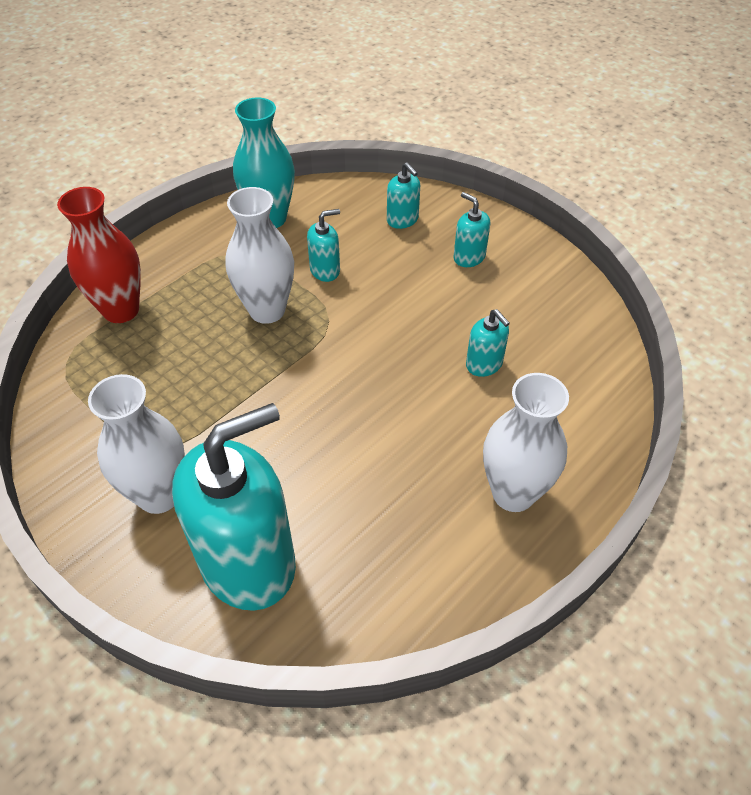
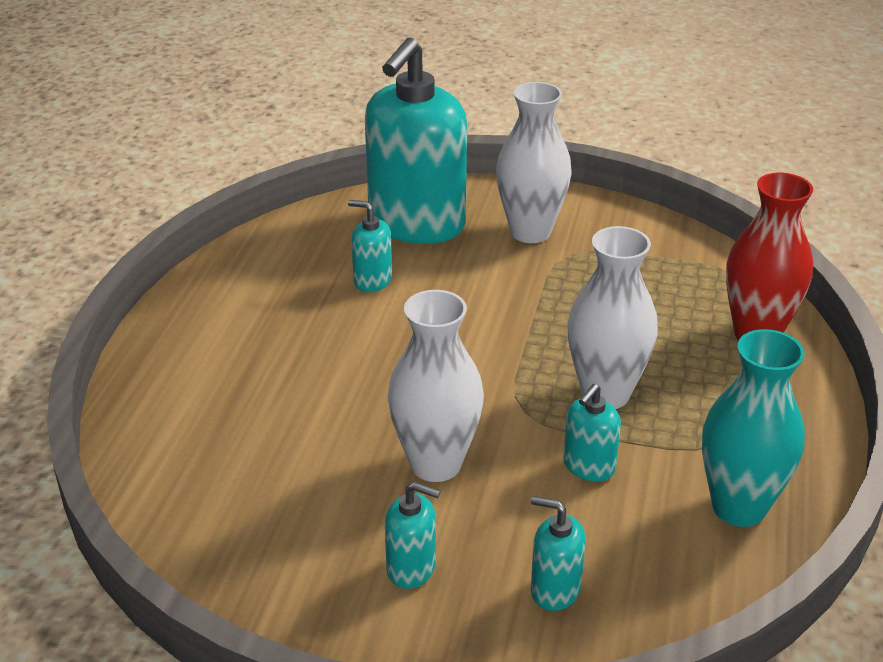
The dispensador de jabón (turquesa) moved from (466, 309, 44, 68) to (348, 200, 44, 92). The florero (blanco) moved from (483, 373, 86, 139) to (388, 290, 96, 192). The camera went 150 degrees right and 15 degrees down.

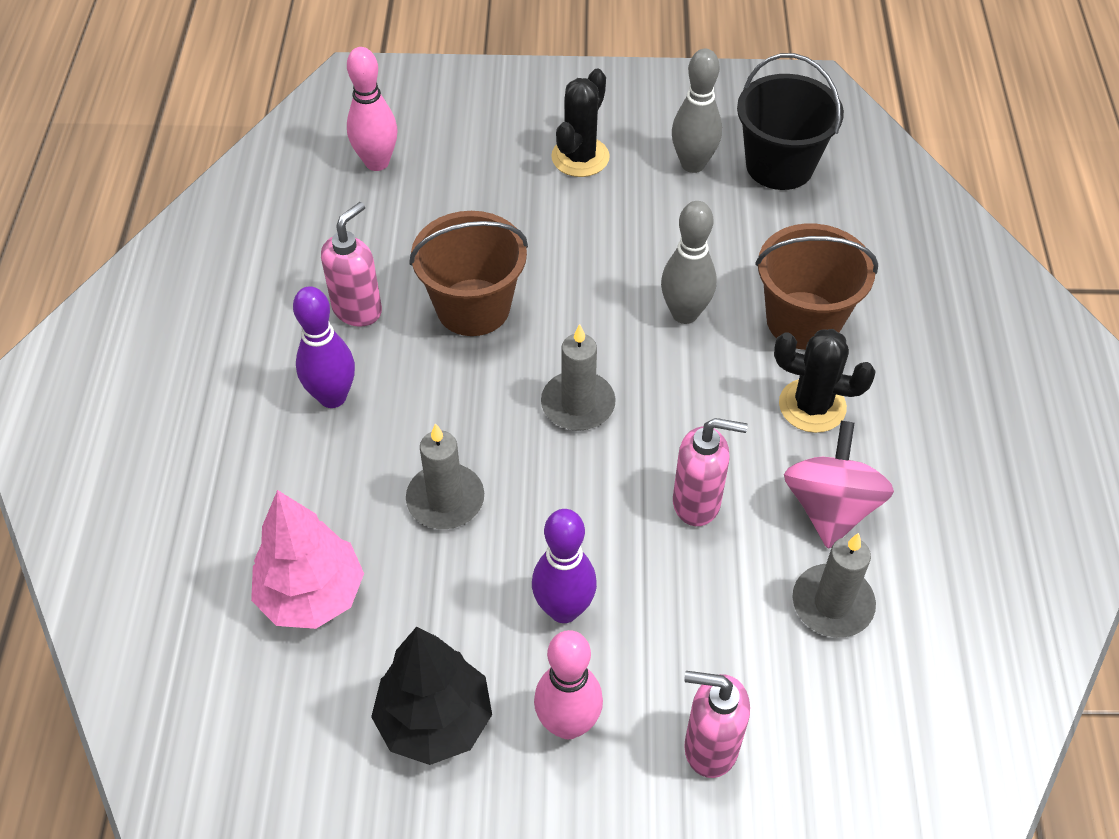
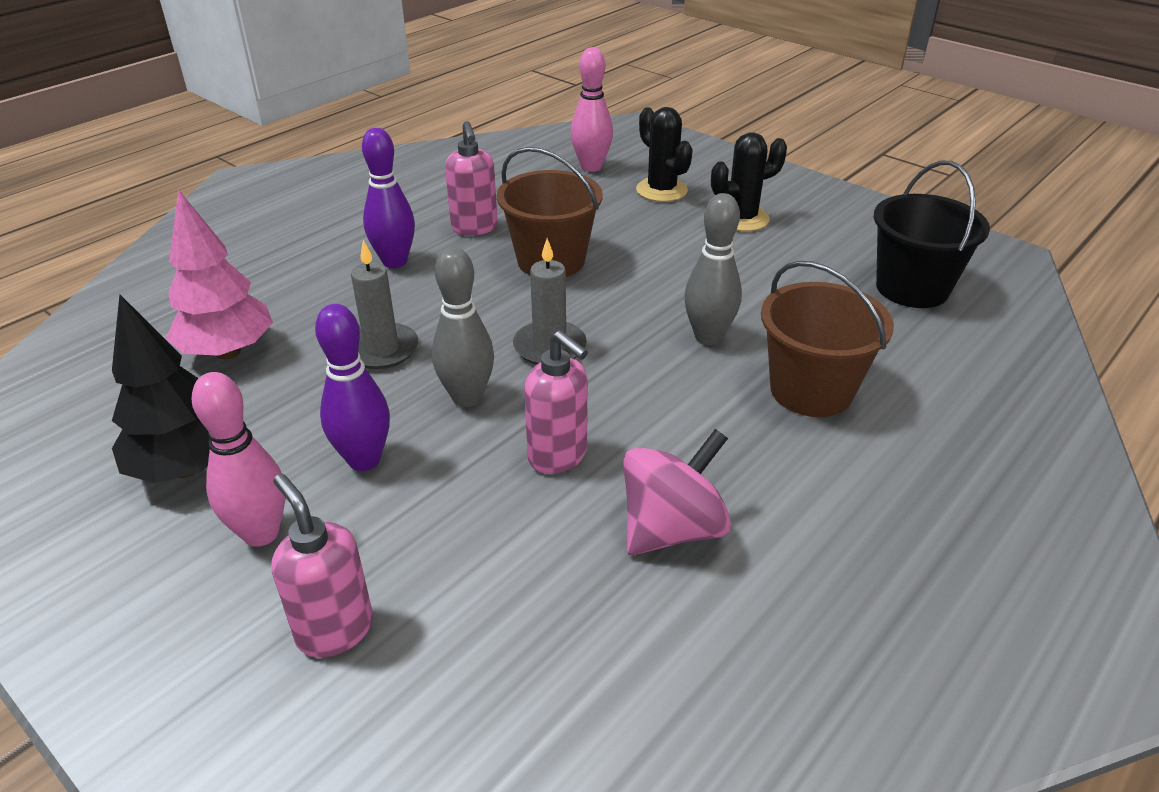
The vela (gris) at (792, 533, 84, 105) disappeared. The bolo (gris) moved from (672, 49, 50, 124) to (432, 247, 62, 160). The cactus (negro) moved from (774, 329, 102, 104) to (636, 107, 57, 95). The dispensador de jabón (rosa) at (321, 202, 61, 125) turned 90 degrees clockwise. The camera went 40 degrees right and 15 degrees down.

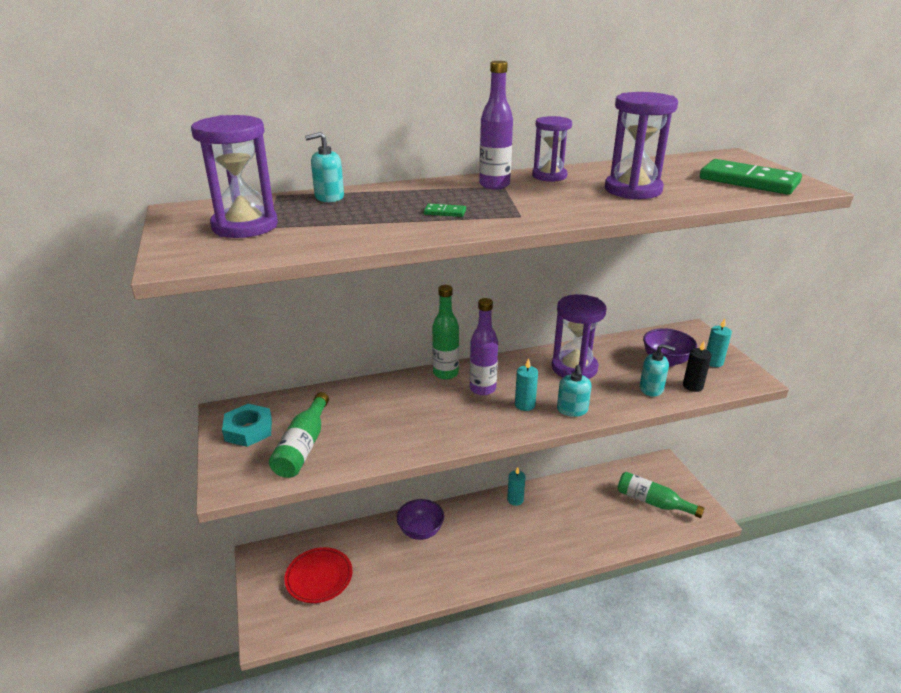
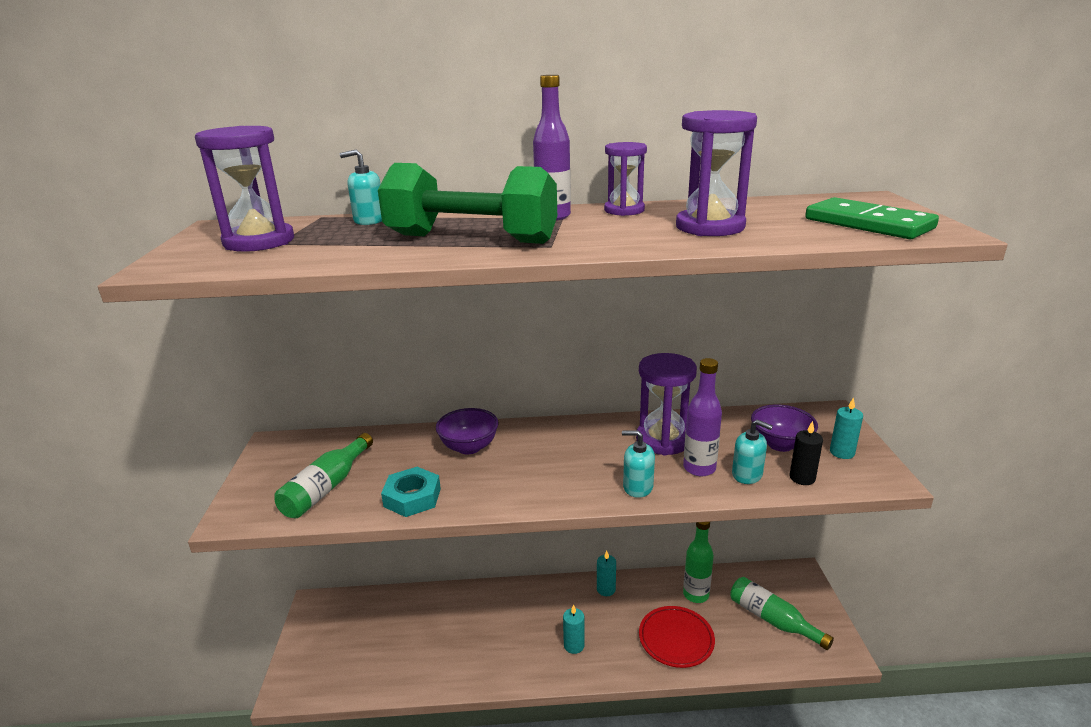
The tuerca (turquesa) moved from (222, 404, 50, 43) to (381, 467, 60, 50). The plato (rojo) moved from (284, 547, 69, 56) to (639, 606, 76, 62). The cuenco (morado) moved from (397, 499, 47, 41) to (436, 408, 62, 46). The botella (verde) moved from (432, 285, 27, 95) to (683, 522, 31, 81). The botella (morado) moved from (470, 298, 28, 97) to (683, 358, 39, 119). The vela (turquesa) moved from (515, 358, 23, 53) to (563, 605, 22, 49). The ficha de dominó (verde) at (424, 204, 42, 13) was replaced by the mancuerna (verde) at (378, 163, 179, 81). The dispensador de jabón (turquesa) at (557, 365, 34, 52) turned 90 degrees clockwise. The camera went 15 degrees right and 5 degrees down.

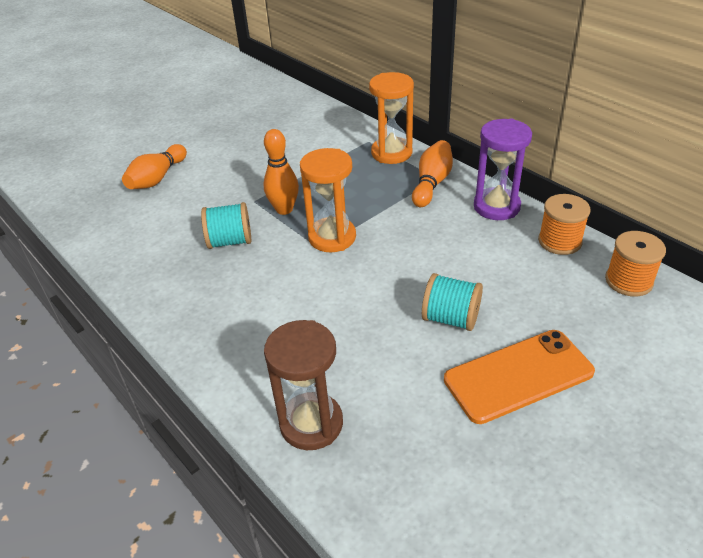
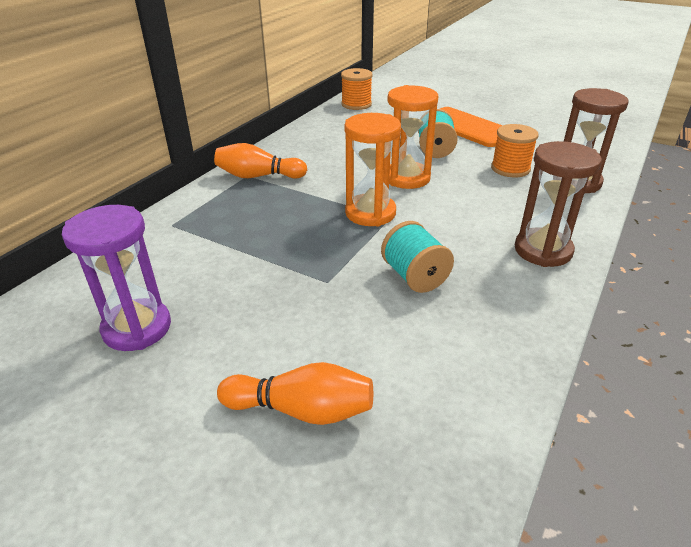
The bolo (naranja) at (264, 129, 35, 86) disappeared. The reloj de arena (marrón) at (515, 141, 87, 126) appeared. The reloj de arena (naranja) moved from (369, 72, 45, 92) to (387, 85, 51, 104). The reloj de arena (morado) moved from (474, 119, 58, 101) to (62, 205, 109, 146). The carrete (naranja) moved from (538, 194, 53, 61) to (491, 124, 48, 53). The camera went 110 degrees left and 5 degrees down.

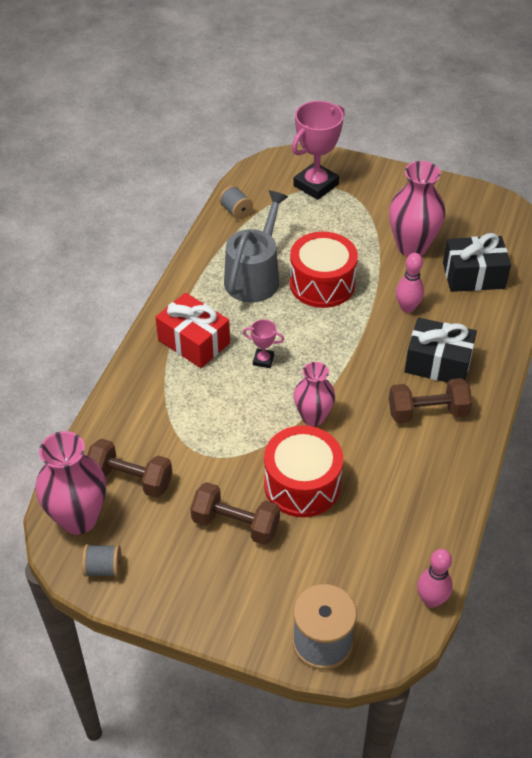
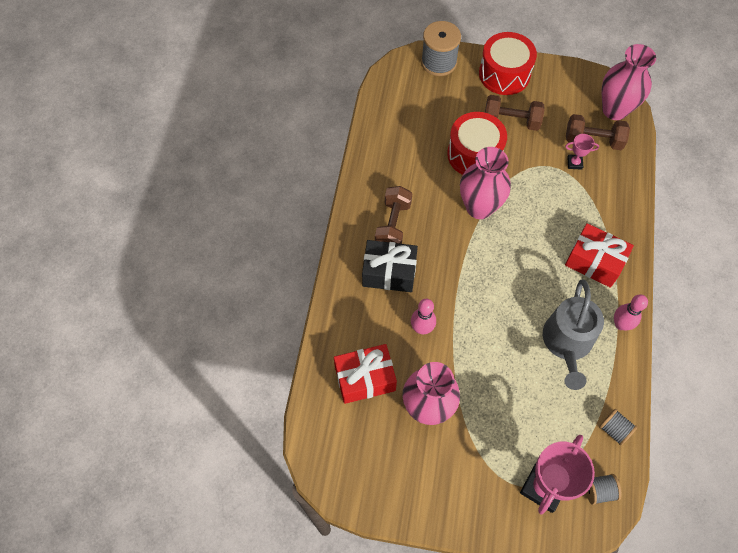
The carrete (gris) moved from (82, 544, 39, 33) to (586, 474, 36, 31). The trofeo (rosa) moved from (243, 319, 41, 49) to (565, 134, 34, 36). The tambor (rojo) moved from (290, 232, 68, 76) to (479, 32, 58, 63). The bolo (rosa) moved from (417, 549, 36, 59) to (614, 294, 34, 36). The regalo (negro) at (443, 233, 68, 59) became the regalo (rojo) at (334, 344, 63, 60). The mancuerna (marrón) at (389, 378, 83, 45) turned 60 degrees counterclockwise. The florero (rosa) at (294, 362, 41, 64) changed to 1.54 times the size. The camera went 170 degrees right and 15 degrees up.

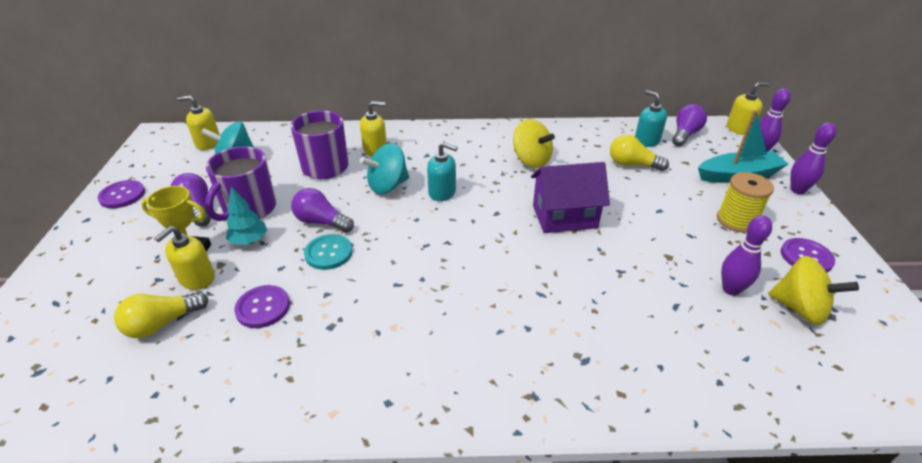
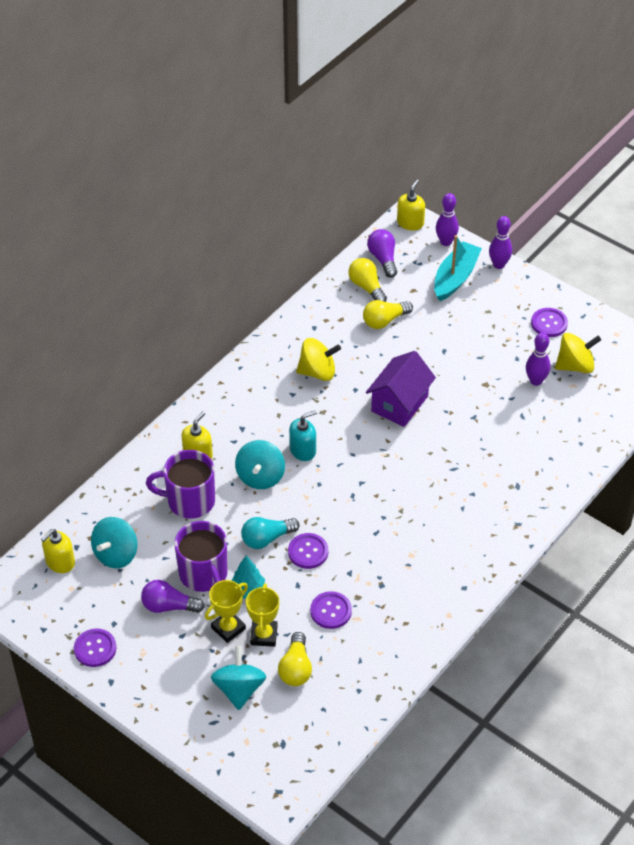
The carrete (amarillo) at (717, 172, 57, 61) disappeared. The peonza (turquesa) at (211, 646, 55, 64) appeared. The dispensador de jabón (amarillo) at (154, 226, 61, 64) was replaced by the trofeo (amarillo) at (246, 583, 33, 64). The dispensador de jabón (turquesa) at (635, 90, 32, 57) was replaced by the bombilla (amarillo) at (348, 258, 39, 44). The bombilla (morado) at (291, 188, 63, 45) became the bombilla (turquesa) at (241, 517, 59, 32). The botón (turquesa) at (304, 234, 48, 36) became the botón (morado) at (288, 533, 40, 36). The camera went 50 degrees left and 10 degrees up.

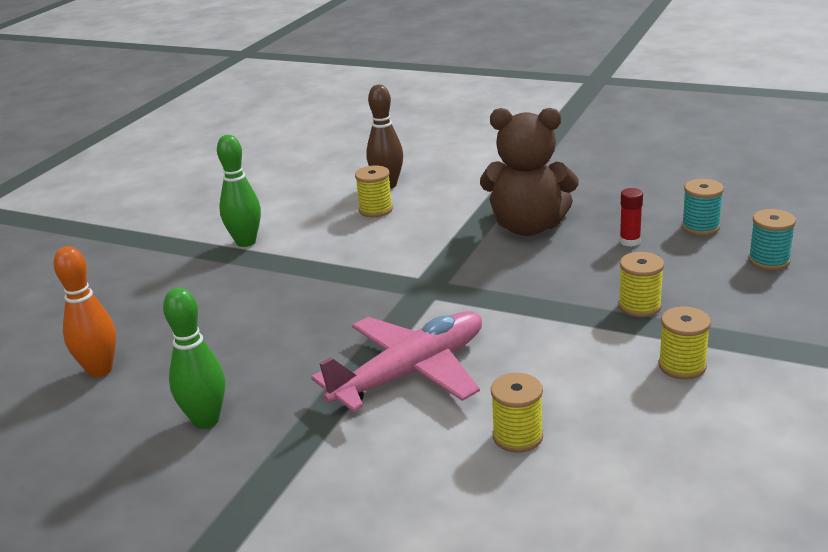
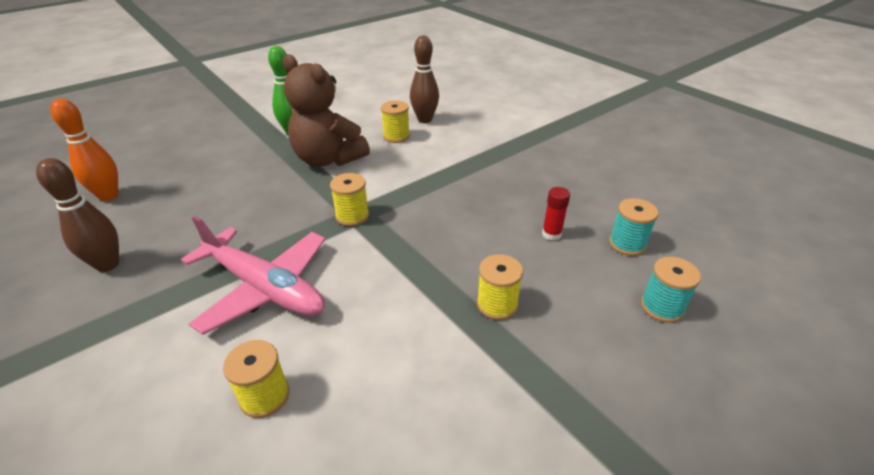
The osito (marrón) moved from (480, 108, 99, 128) to (283, 54, 87, 113). The carrete (amarillo) moved from (658, 307, 53, 72) to (330, 173, 39, 53). The bolo (verde) at (163, 287, 62, 142) became the bolo (marrón) at (36, 158, 83, 114). The avión (rosa) at (311, 311, 171, 101) turned 45 degrees clockwise. The camera went 25 degrees right and 10 degrees up.

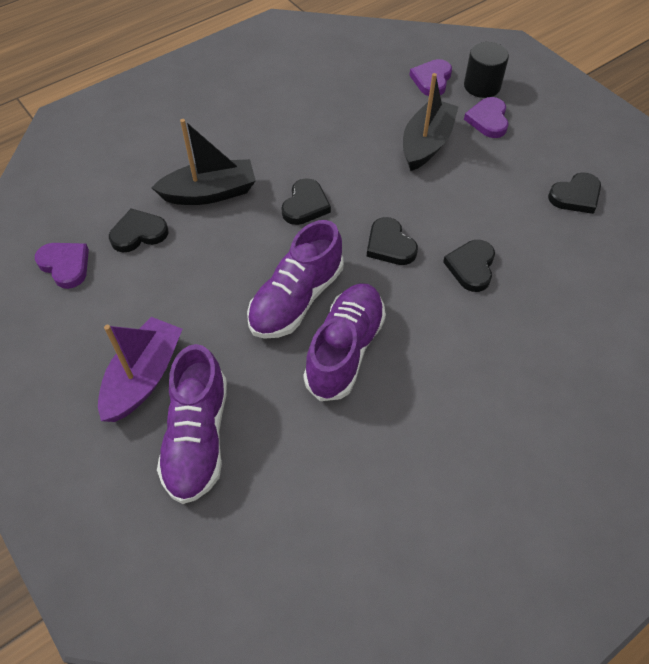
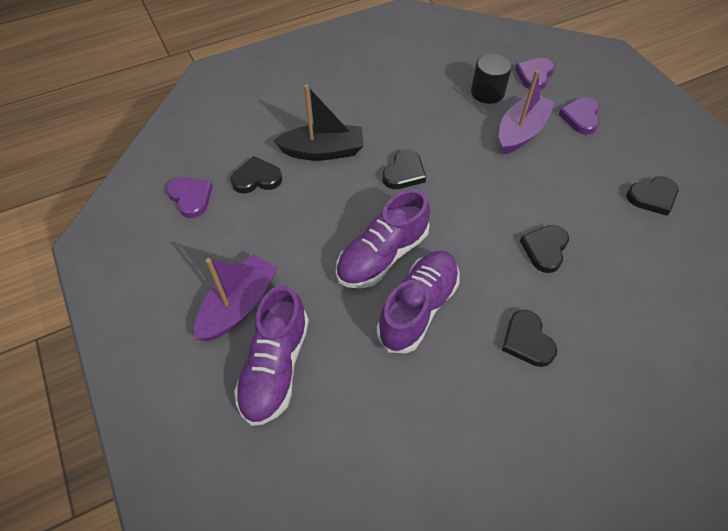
The corazón (negro) moved from (367, 217, 51, 48) to (502, 310, 55, 57). The cilindro (negro) moved from (464, 42, 45, 56) to (471, 53, 41, 51). The barco (negro) at (403, 73, 55, 98) became the barco (morado) at (499, 70, 56, 85). The camera went 10 degrees right and 0 degrees up.

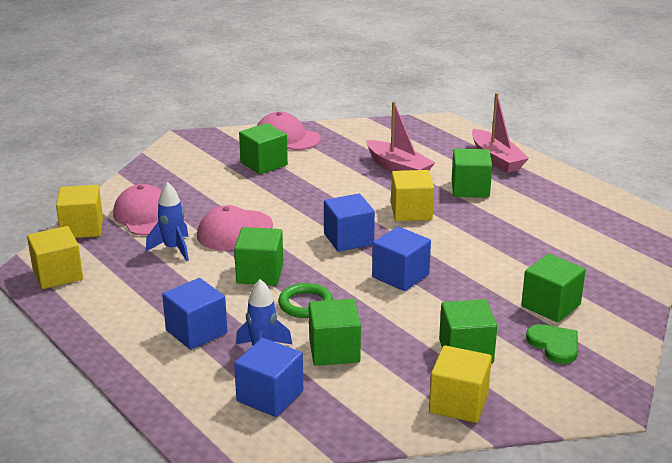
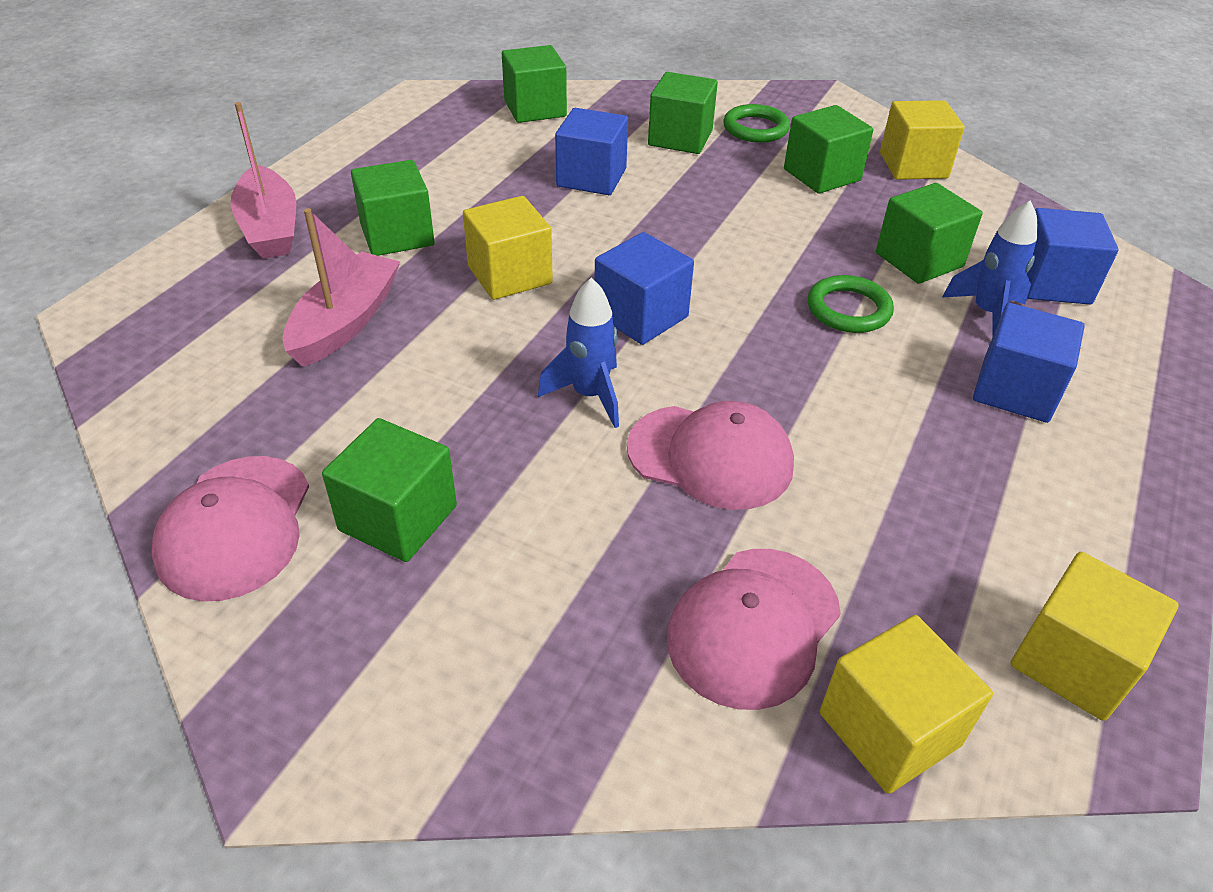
The cohete (azul) moved from (146, 182, 43, 79) to (538, 278, 81, 150). The cubo (verde) moved from (234, 227, 49, 58) to (502, 45, 65, 78). The cubo (azul) moved from (372, 227, 59, 64) to (555, 108, 73, 87). The corazón (verde) at (526, 324, 52, 40) was replaced by the anillo (verde) at (723, 104, 67, 39). The barco (rosa) at (472, 93, 57, 80) turned 120 degrees clockwise. The camera went 115 degrees left and 15 degrees up.

